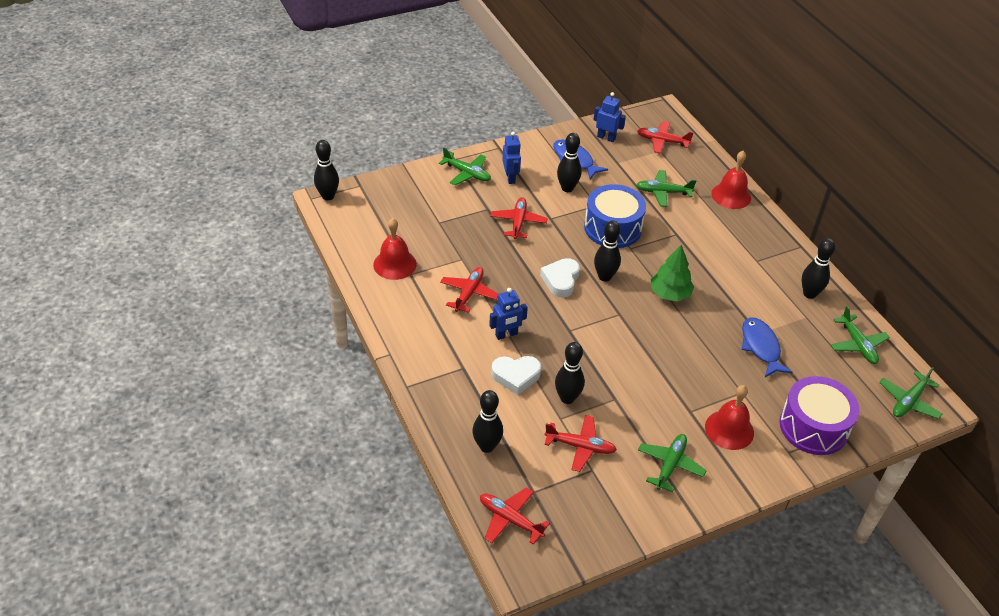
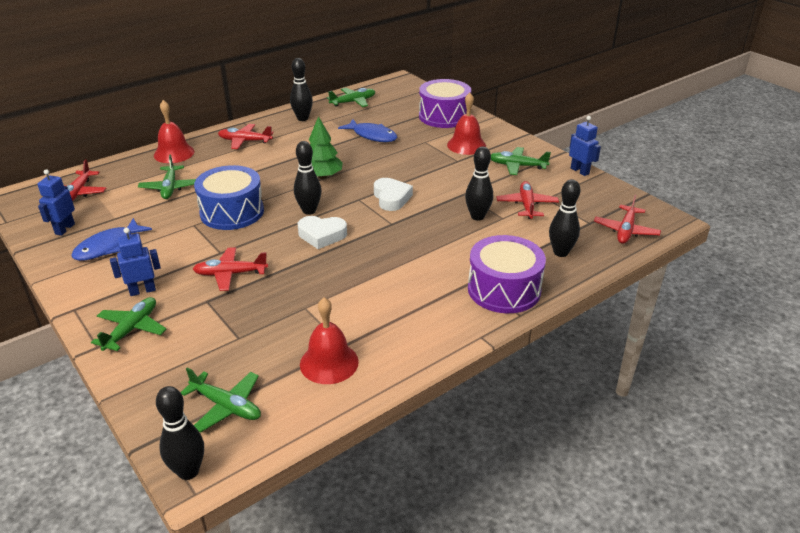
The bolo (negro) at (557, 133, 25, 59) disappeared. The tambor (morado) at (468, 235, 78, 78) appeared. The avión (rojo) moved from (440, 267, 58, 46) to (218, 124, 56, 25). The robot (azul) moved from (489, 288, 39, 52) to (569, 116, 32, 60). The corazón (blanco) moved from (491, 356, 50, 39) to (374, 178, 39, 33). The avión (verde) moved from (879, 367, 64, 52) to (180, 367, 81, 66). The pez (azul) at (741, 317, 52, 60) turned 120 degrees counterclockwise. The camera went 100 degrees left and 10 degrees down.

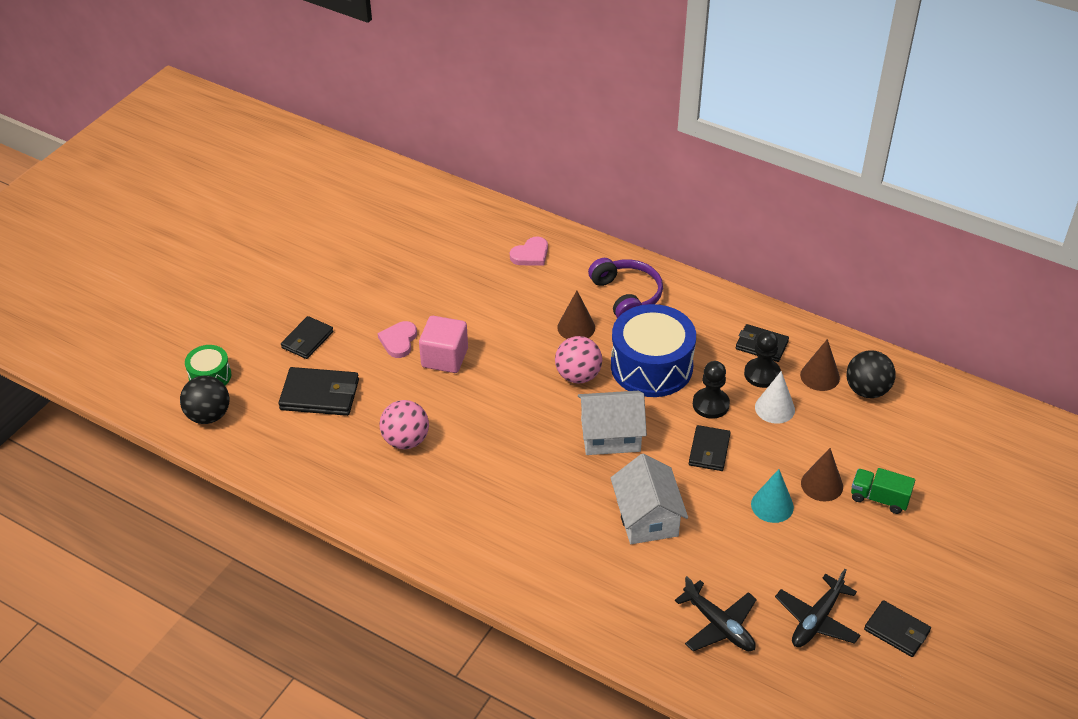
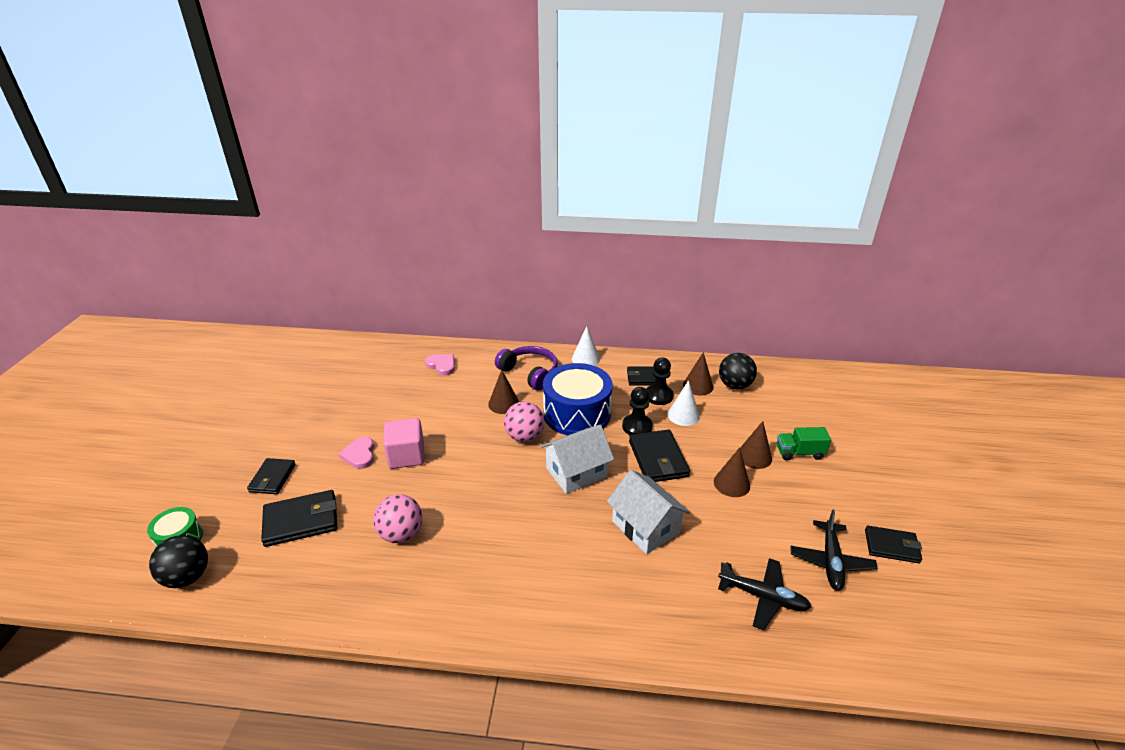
The cono (blanco) at (572, 326, 28, 40) appeared. The cono (turquesa) at (751, 469, 43, 54) became the cono (marrón) at (714, 447, 36, 50). The corazón (rosa) at (510, 236, 38, 30) turned 75 degrees counterclockwise. The cartera (negro) at (689, 425, 42, 46) changed to 1.51 times the size. The camera went 25 degrees left and 10 degrees down.

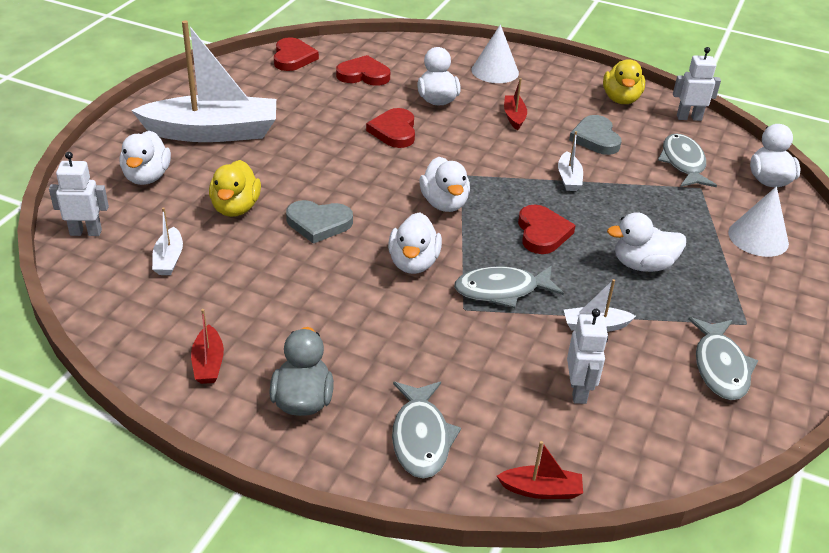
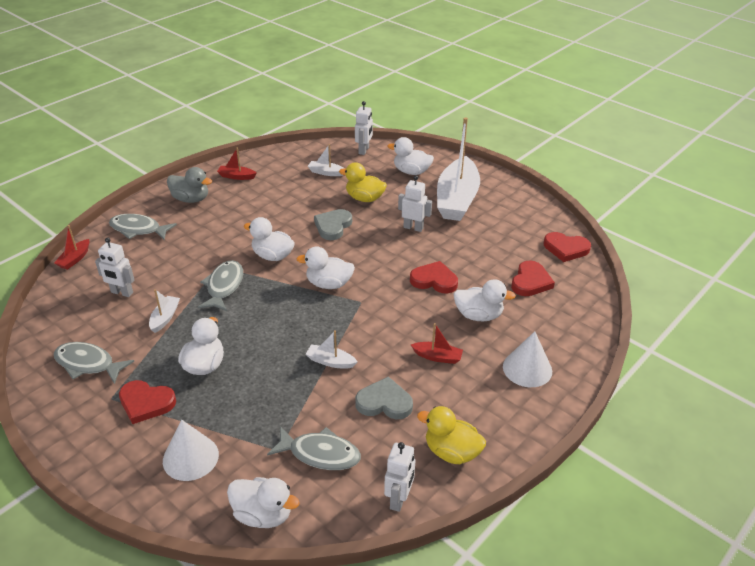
The robot (blanco) at (398, 175, 34, 57) appeared. The corazón (rojo) moved from (518, 205, 58, 49) to (119, 380, 57, 44). The camera went 110 degrees right and 0 degrees up.

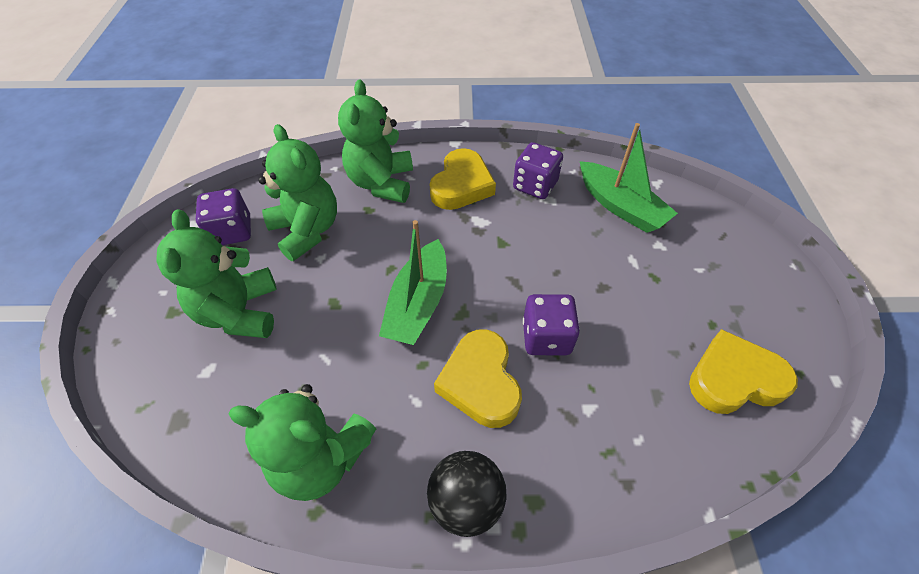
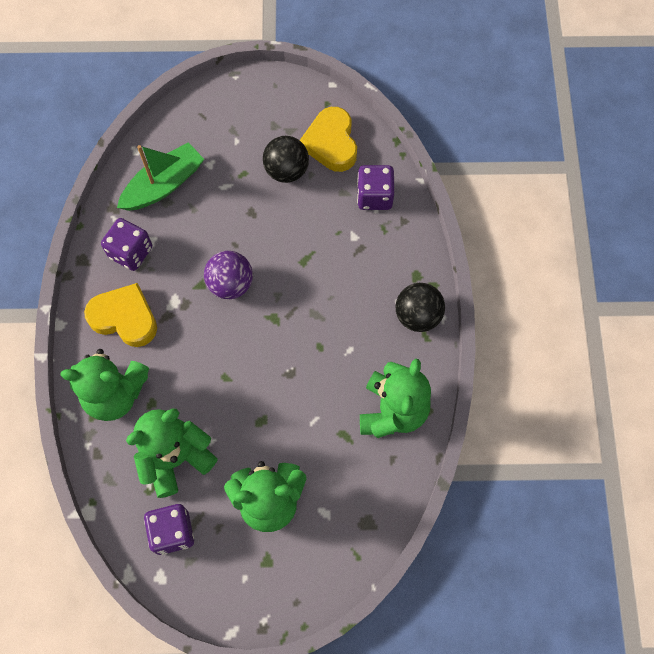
The barco (verde) at (379, 220, 68, 125) disappeared. The corazón (amarillo) at (434, 329, 88, 99) disappeared. The pelota (morado) at (204, 251, 49, 48) appeared. The pelota (negro) at (263, 136, 46, 47) appeared. The dado (morado) moved from (523, 294, 57, 61) to (357, 165, 38, 45). The camera went 90 degrees left and 15 degrees up.

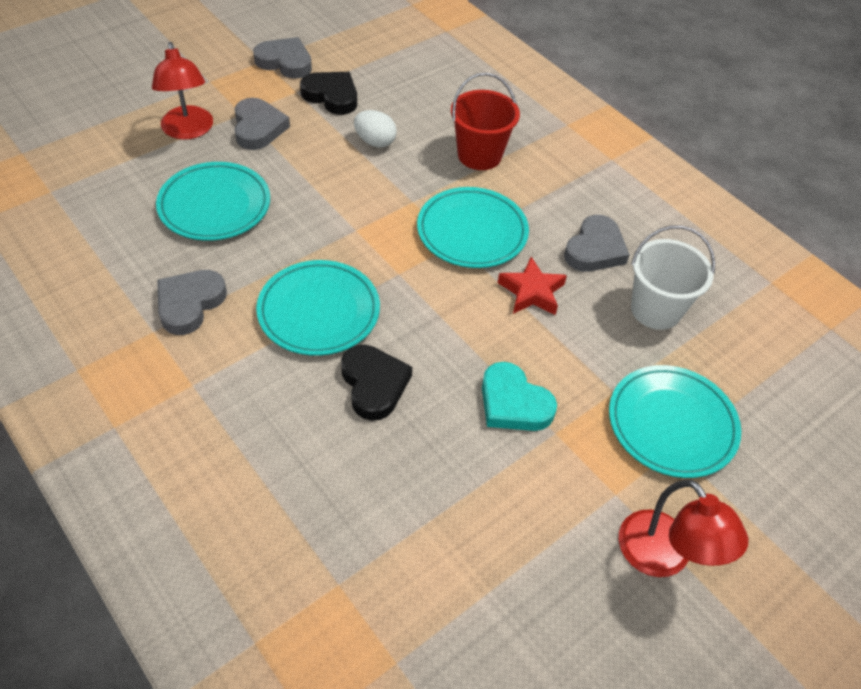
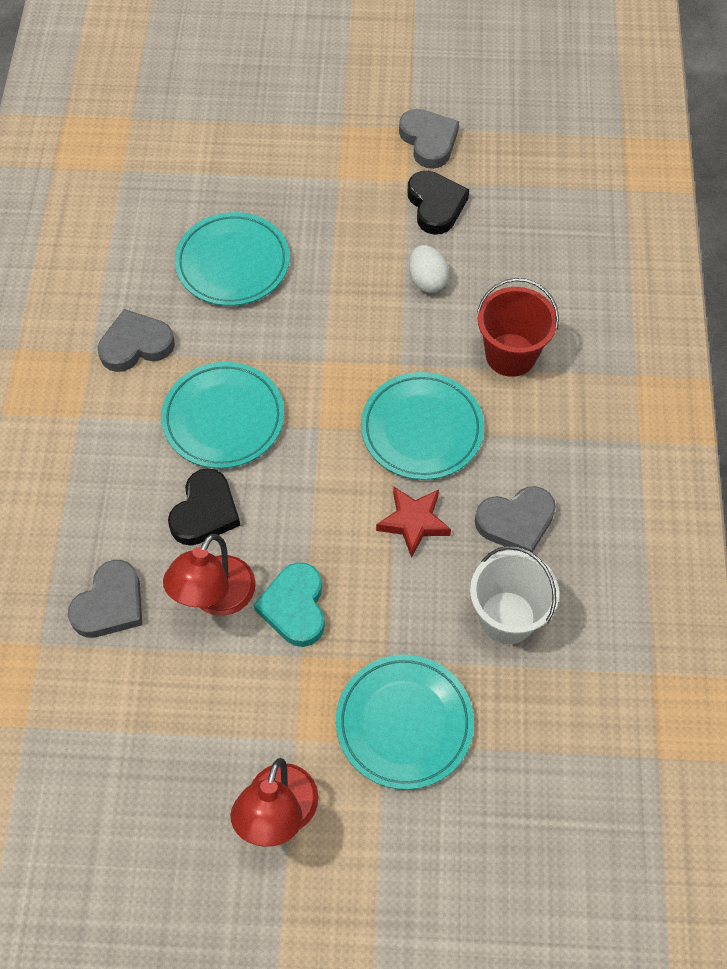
The lámpara (rojo) moved from (152, 42, 61, 98) to (163, 534, 93, 82). The corazón (gris) moved from (235, 98, 55, 52) to (68, 560, 74, 78). The camera went 45 degrees right and 10 degrees up.

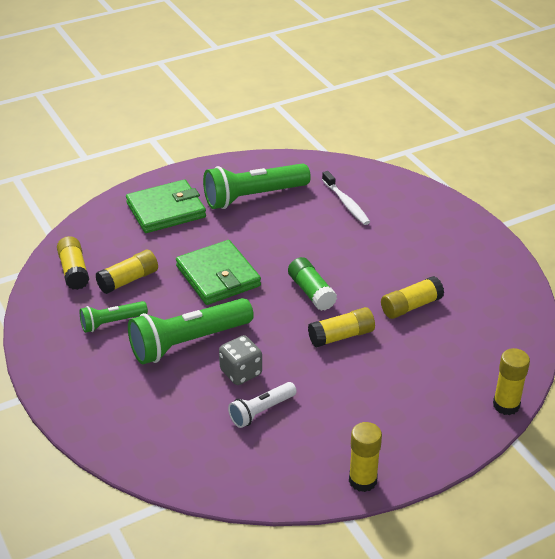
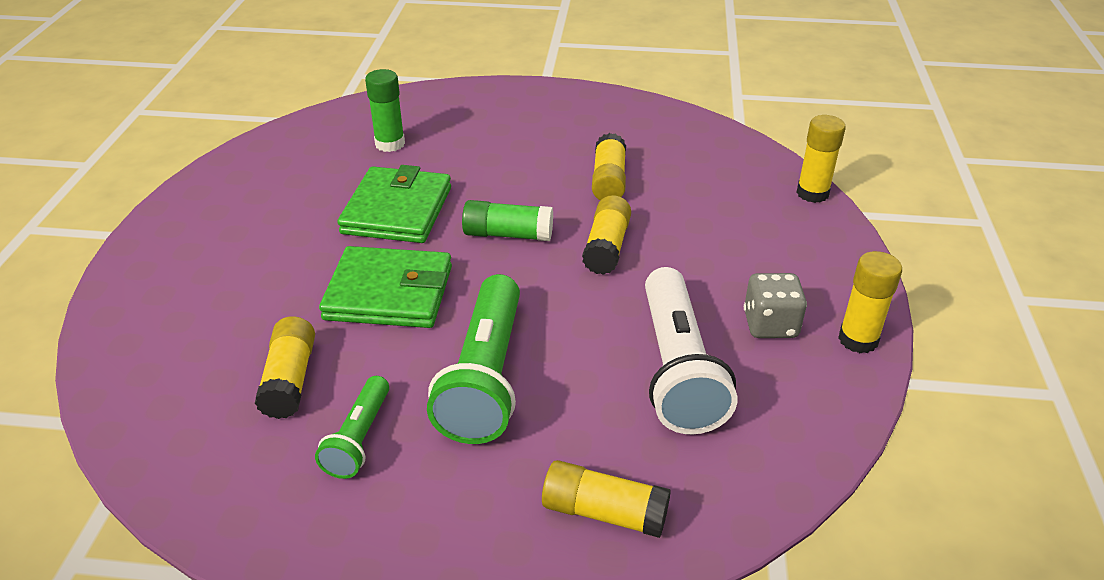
The lámpara de mano (verde) at (203, 164, 108, 45) disappeared. The barra de pegamento (amarillo) moved from (57, 236, 32, 54) to (542, 460, 129, 78). The cartera (verde) moved from (126, 179, 80, 54) to (337, 165, 114, 78). The dado (gris) moved from (219, 335, 43, 50) to (744, 273, 63, 65). The cepillo de dientes (blanco) at (322, 171, 48, 54) was replaced by the barra de pegamento (verde) at (365, 69, 40, 83). The lámpara de mano (blanco) at (228, 382, 69, 46) changed to 1.84 times the size. The camera went 55 degrees left and 0 degrees up.

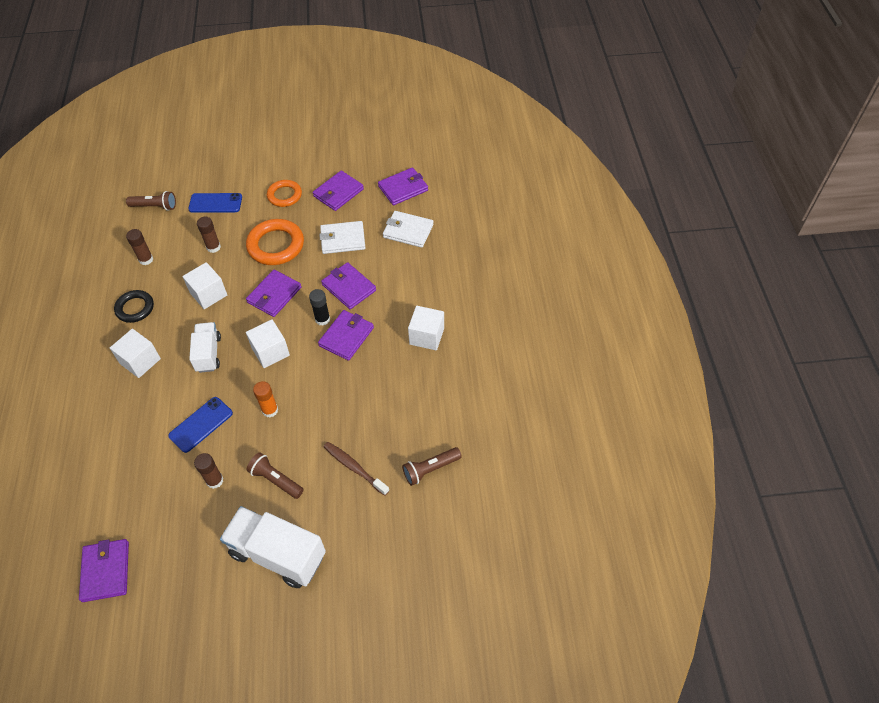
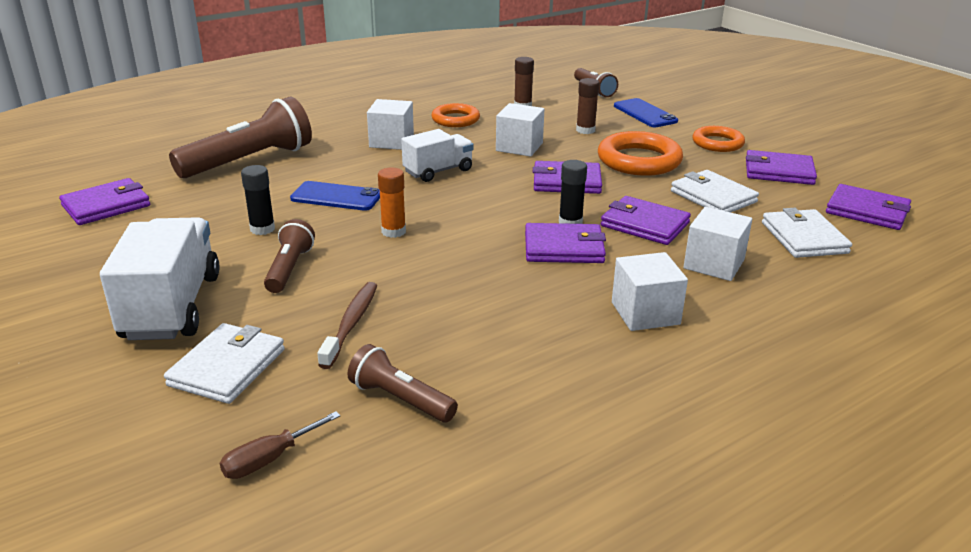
The cartera (blanco) at (164, 323, 121, 81) appeared. The lámpara de mano (marrón) at (169, 96, 143, 82) appeared. The destornillador (marrón) at (220, 411, 121, 68) appeared. The cubo (blanco) moved from (246, 319, 44, 49) to (683, 207, 69, 74). The anillo (negro) at (114, 290, 40, 33) became the anillo (naranja) at (431, 103, 49, 24). The barra de pegamento (marrón) at (194, 453, 29, 36) became the barra de pegamento (negro) at (241, 165, 34, 70). The cartera (morado) at (321, 262, 55, 47) turned 75 degrees counterclockwise. The camera went 60 degrees right and 25 degrees down.

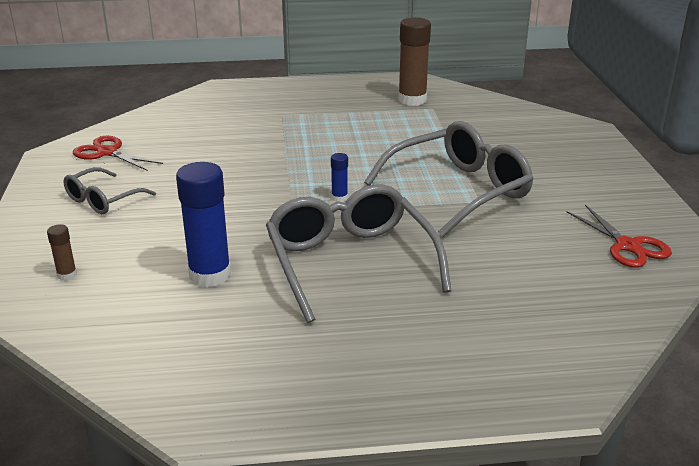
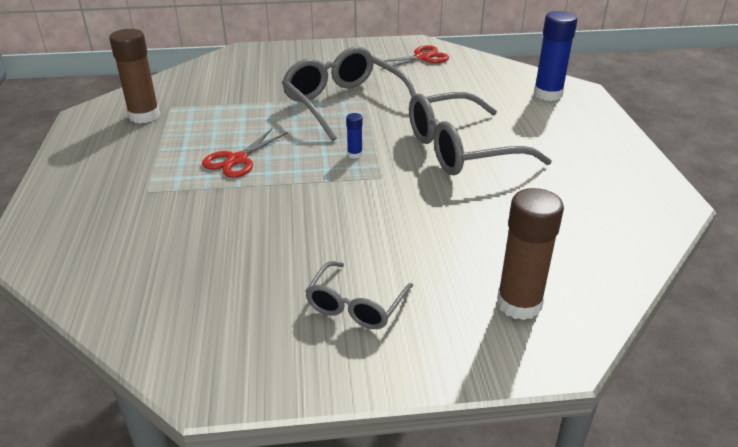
The tijeras (rojo) moved from (73, 136, 90, 35) to (202, 128, 86, 50). The barra de pegamento (azul) moved from (176, 162, 55, 125) to (534, 11, 44, 90). The gafas (gris) at (63, 167, 93, 47) turned 75 degrees clockwise. The barra de pegamento (marrón) at (47, 224, 30, 57) changed to 2.17 times the size. The camera went 90 degrees left and 5 degrees up.

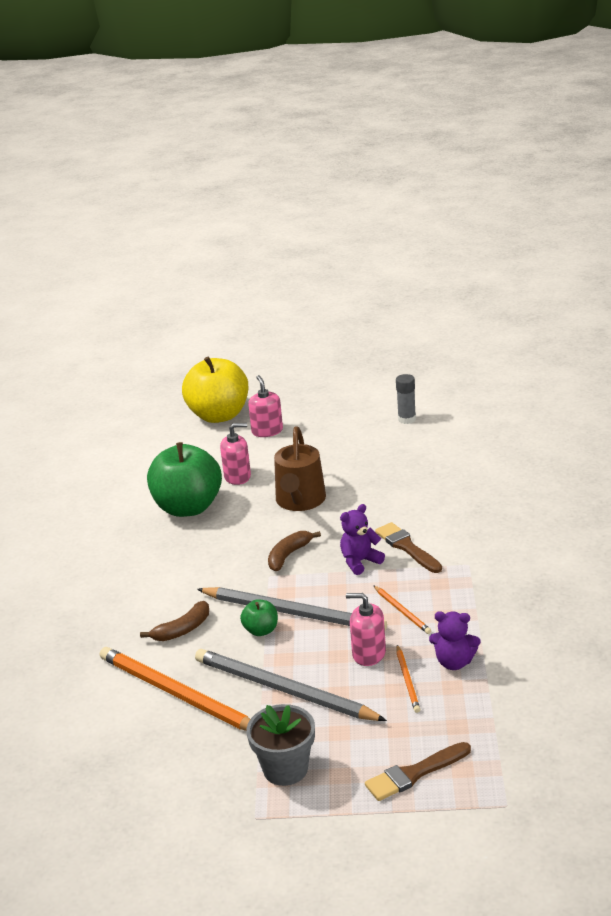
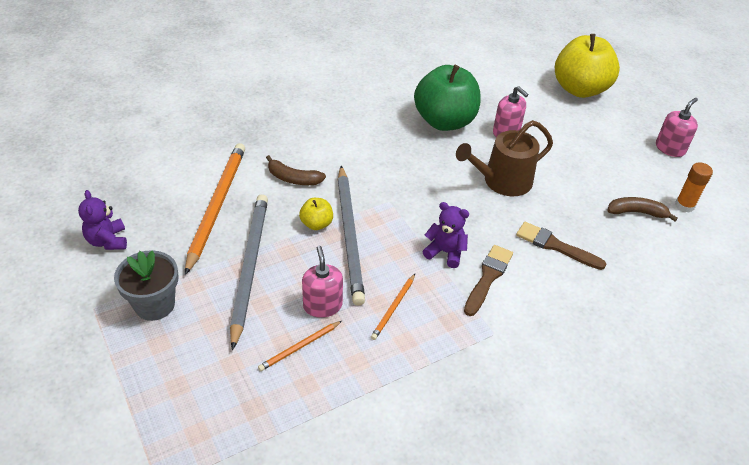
The dispensador de jabón (rosa) moved from (248, 375, 35, 62) to (656, 98, 42, 59). The plátano (marrón) moved from (268, 531, 53, 40) to (608, 197, 70, 24). The pincel (marrón) moved from (365, 742, 106, 59) to (516, 222, 90, 48). The osito (morado) moved from (429, 611, 51, 59) to (78, 190, 49, 60). The manzana (verde) at (240, 599, 38, 37) became the manzana (amarillo) at (299, 198, 34, 32). The barra de pegamento (gris) at (396, 374, 20, 50) became the barra de pegamento (naranja) at (675, 162, 38, 51). The camera went 55 degrees right and 15 degrees up.

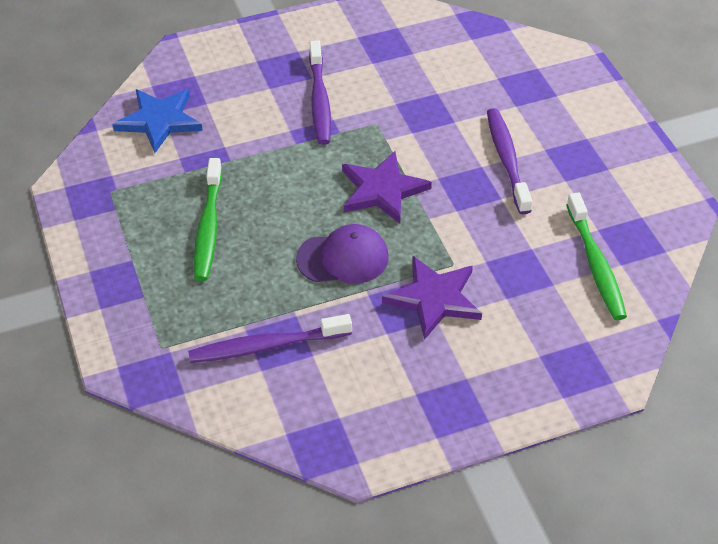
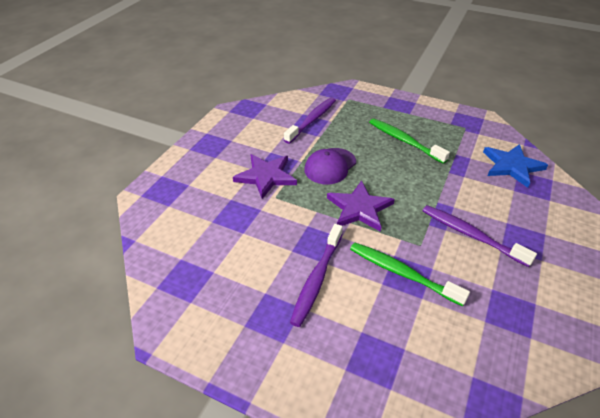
The cepillo de dientes (verde) moved from (566, 192, 61, 128) to (350, 243, 120, 63). The cepillo de dientes (morado) at (487, 108, 45, 106) turned 75 degrees clockwise. The camera went 135 degrees right and 5 degrees down.

